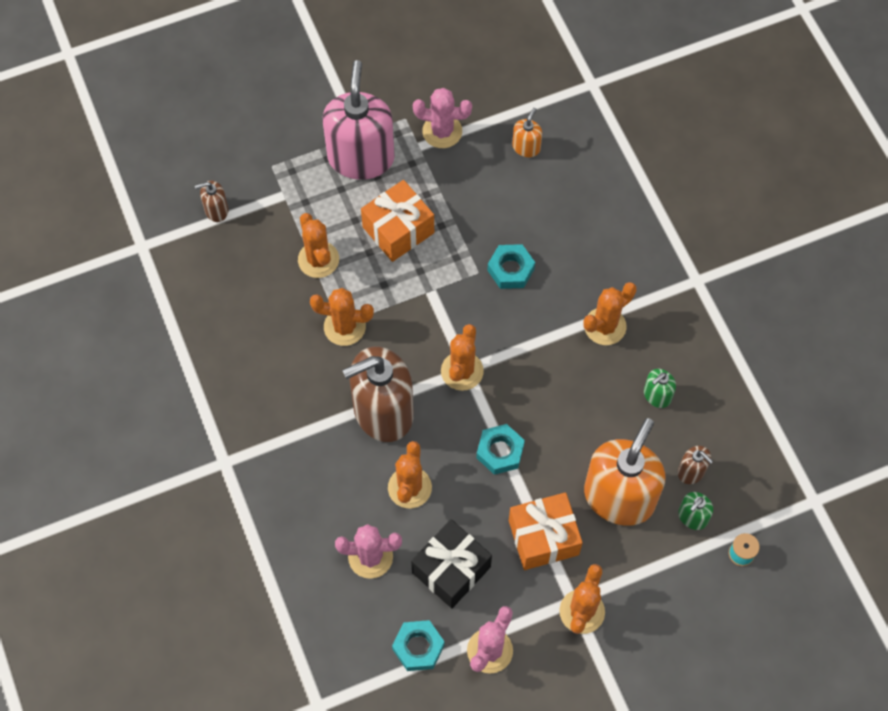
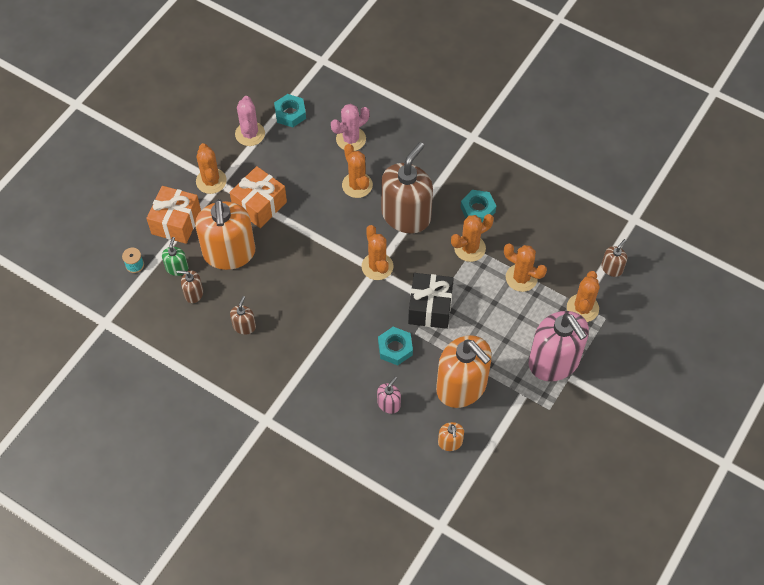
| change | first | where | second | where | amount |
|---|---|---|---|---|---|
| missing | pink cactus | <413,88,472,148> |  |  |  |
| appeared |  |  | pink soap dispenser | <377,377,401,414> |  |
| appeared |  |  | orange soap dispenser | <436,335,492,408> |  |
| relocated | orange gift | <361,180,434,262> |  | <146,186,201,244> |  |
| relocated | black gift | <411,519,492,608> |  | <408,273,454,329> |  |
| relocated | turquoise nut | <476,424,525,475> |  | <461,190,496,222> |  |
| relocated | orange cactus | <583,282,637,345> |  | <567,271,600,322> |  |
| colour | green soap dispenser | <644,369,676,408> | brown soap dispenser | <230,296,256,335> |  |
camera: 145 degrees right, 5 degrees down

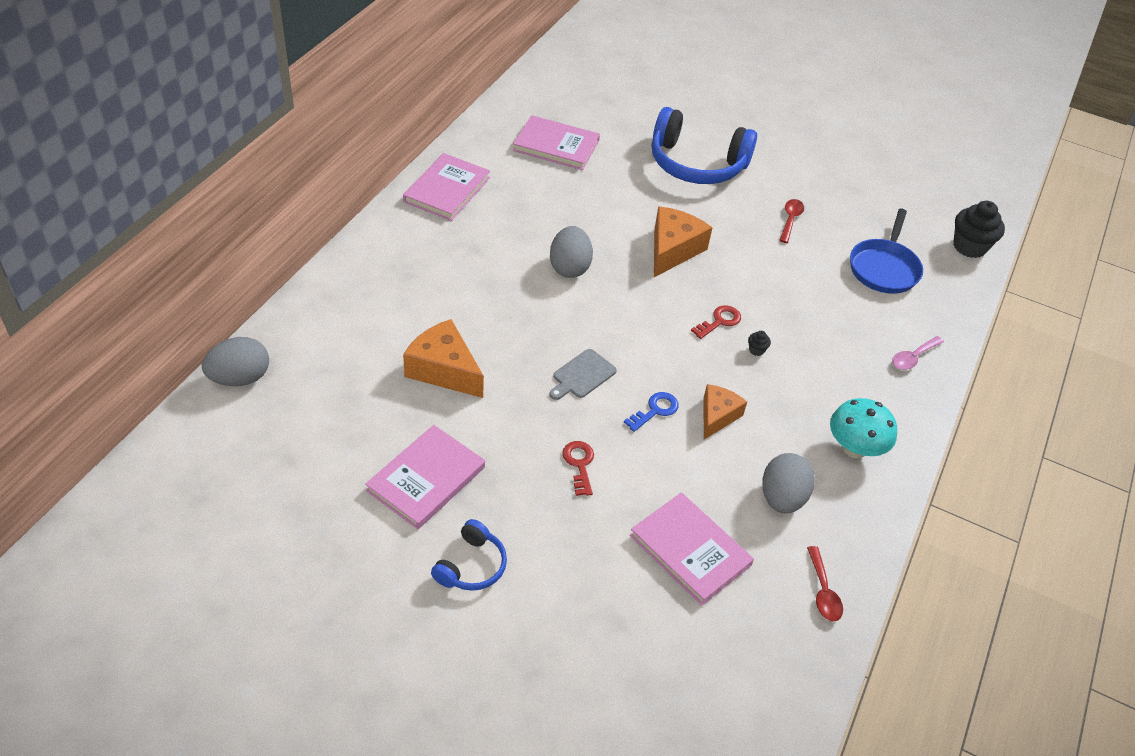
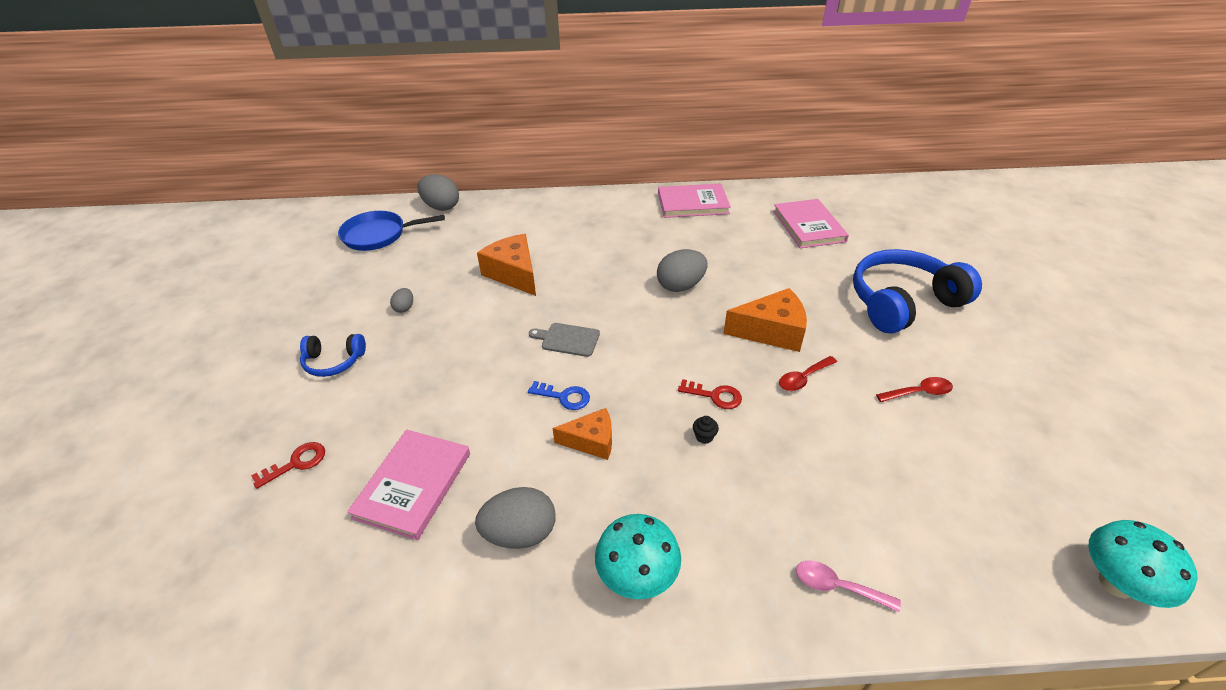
| change | first | where | second | where | amount |
|---|---|---|---|---|---|
| relocated | red key | <562,441,594,496> |  | <251,442,325,489> |  |
| relocated | red spoon | <807,546,843,621> |  | <779,356,837,391> |  |
| relocated | blue pan | <850,209,923,294> |  | <338,211,445,251> |  |
| exchanged | pink book | <365,425,485,529> | grey egg | <390,288,413,313> |  |
| exchanged | black cupcake | <953,201,1005,258> | turquoise mushroom | <1089,520,1198,608> |  |
| spun | orange cheese | <403,319,484,398> |  | <477,234,536,296> | 45 degrees counterclockwise |
| spun | blue headphones | <652,107,757,184> |  | <853,249,982,333> | 75 degrees clockwise |
camera: 65 degrees right, 5 degrees down

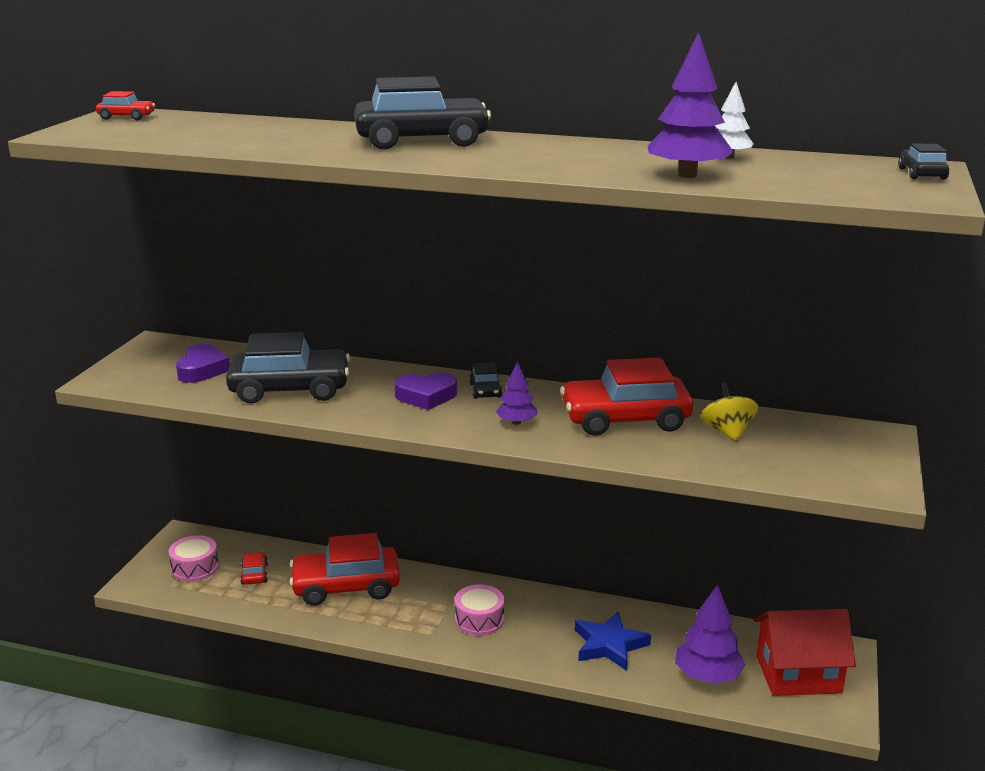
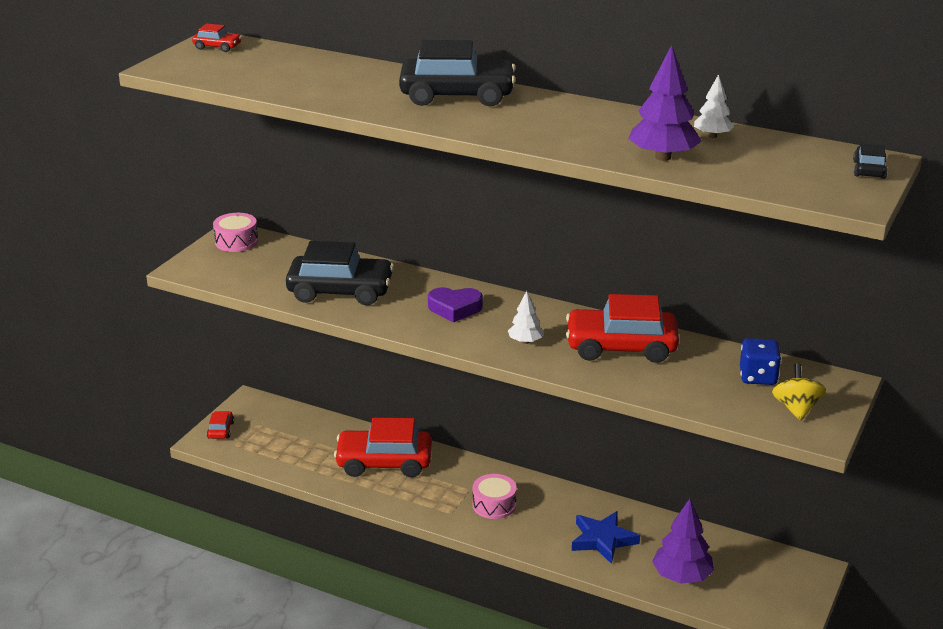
| change | first | where | second | where | amount |
|---|---|---|---|---|---|
| missing | purple heart | <176,344,230,383> |  |  |  |
| missing | black car | <469,363,503,399> |  |  |  |
| missing | red house | <754,609,856,696> |  |  |  |
| appeared |  |  | blue dice | <740,338,781,385> |  |
| relocated | pink drum | <169,535,219,582> |  | <213,213,258,252> |  |
| relocated | red car | <240,552,268,585> |  | <207,411,234,439> |  |
| relocated | yellow spinning top | <701,383,758,442> |  | <772,363,826,421> |  |
| colour | purple tree | <496,361,537,425> | white tree | <508,291,544,344> |  |
camera: 10 degrees right, 5 degrees up

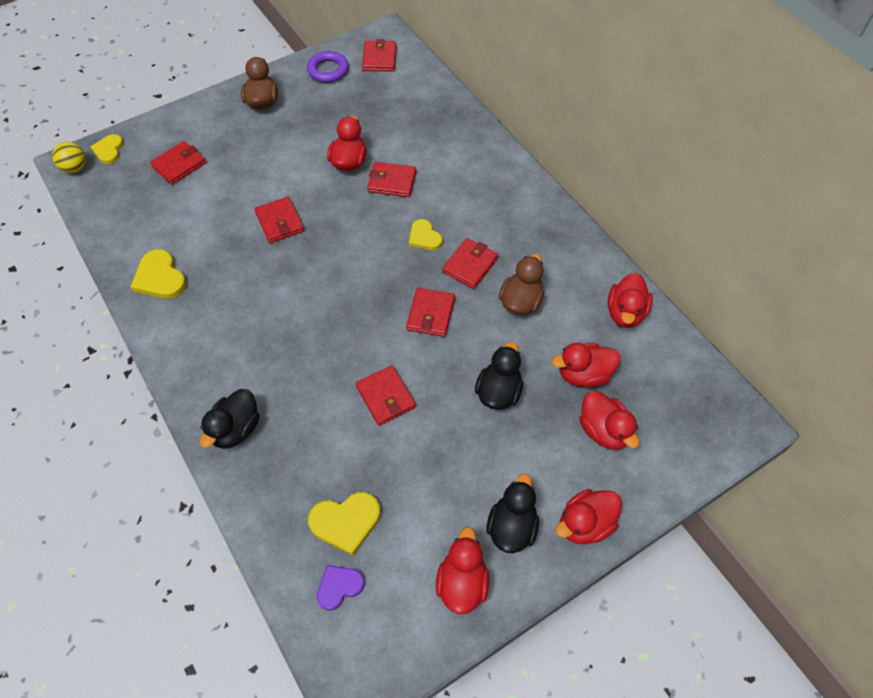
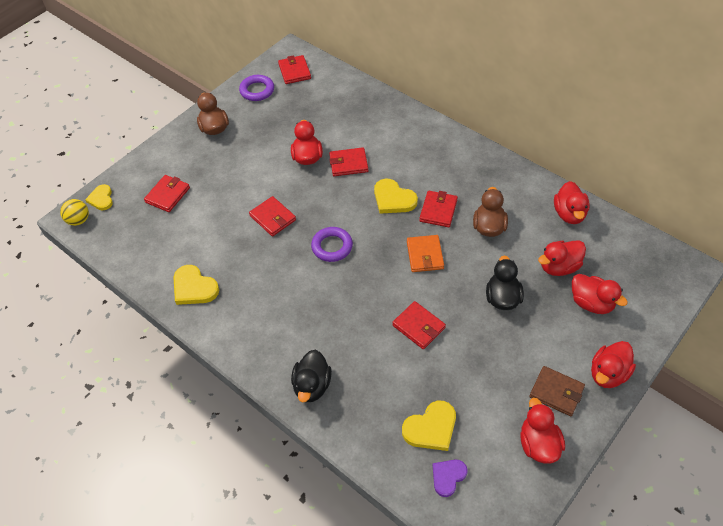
| change | first | where | second | where | amount |
|---|---|---|---|---|---|
| appeared |  |  | purple ring | <311,227,353,262> |  |
| exchanged | black duck | <486,474,539,553> | brown wallet | <529,366,585,416> |  |
| colour | red wallet | <406,287,455,337> | orange wallet | <407,235,444,272> |  |
| size | yellow heart | <409,219,442,250> |  | <374,179,418,214> | x1.50 |
camera: 15 degrees left, 5 degrees down

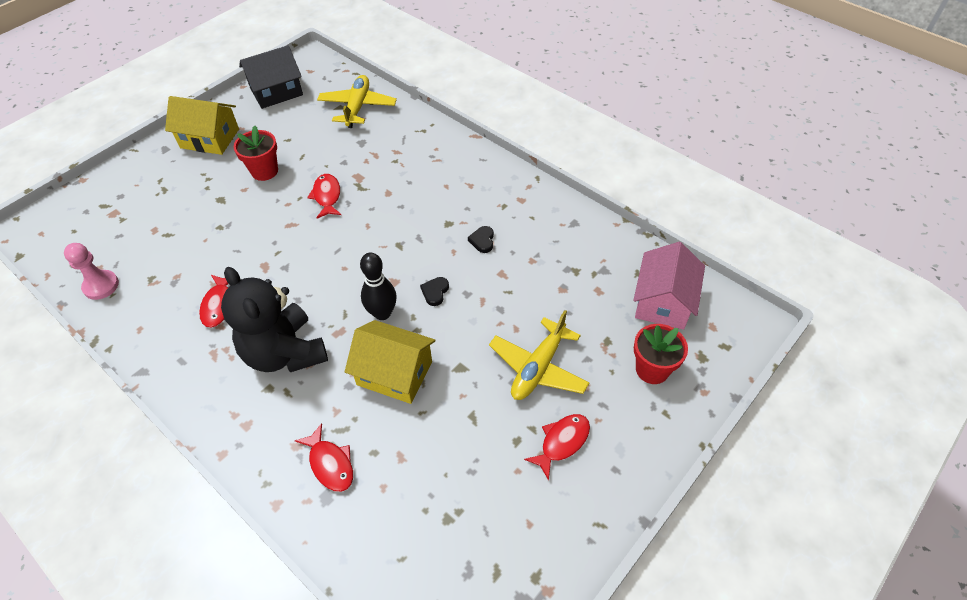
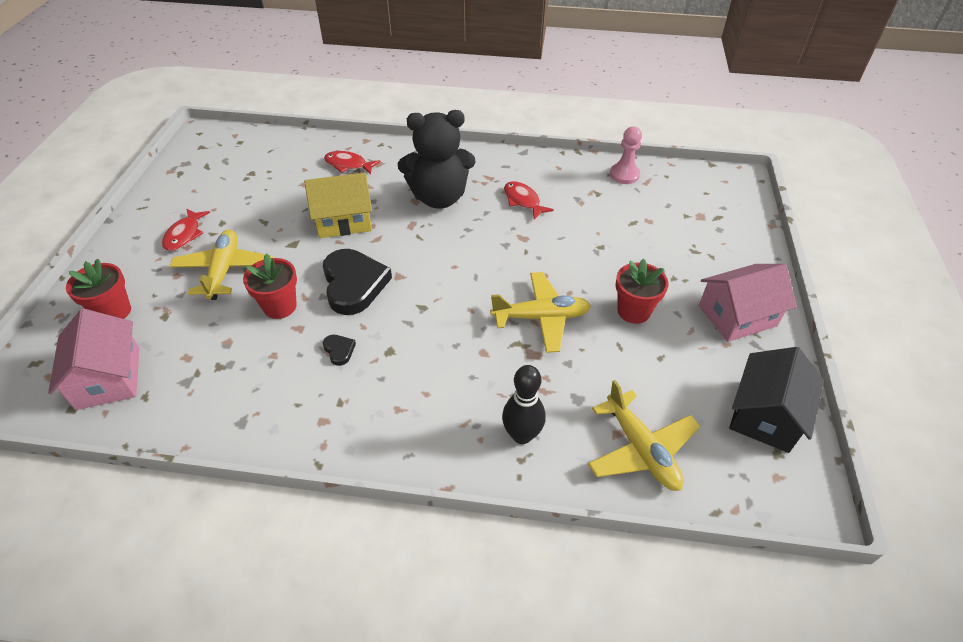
| change | first | where | second | where | amount |
|---|---|---|---|---|---|
| appeared |  |  | red flower pot | <243,254,297,319> |  |
| relocated | black bowling pin | <360,253,397,320> |  | <502,365,545,444> |  |
| exchanged | red fish | <307,174,341,219> | yellow plane | <490,272,591,353> |  |
| colour | yellow house | <165,96,239,155> | pink house | <699,264,797,342> |  |
| spun | black teddy bear | <221,267,328,372> |  | <398,110,476,209> | 150 degrees clockwise |
| size | black heart | <420,277,449,306> |  | <323,249,392,315> | x2.36 |
camera: 145 degrees right, 5 degrees down

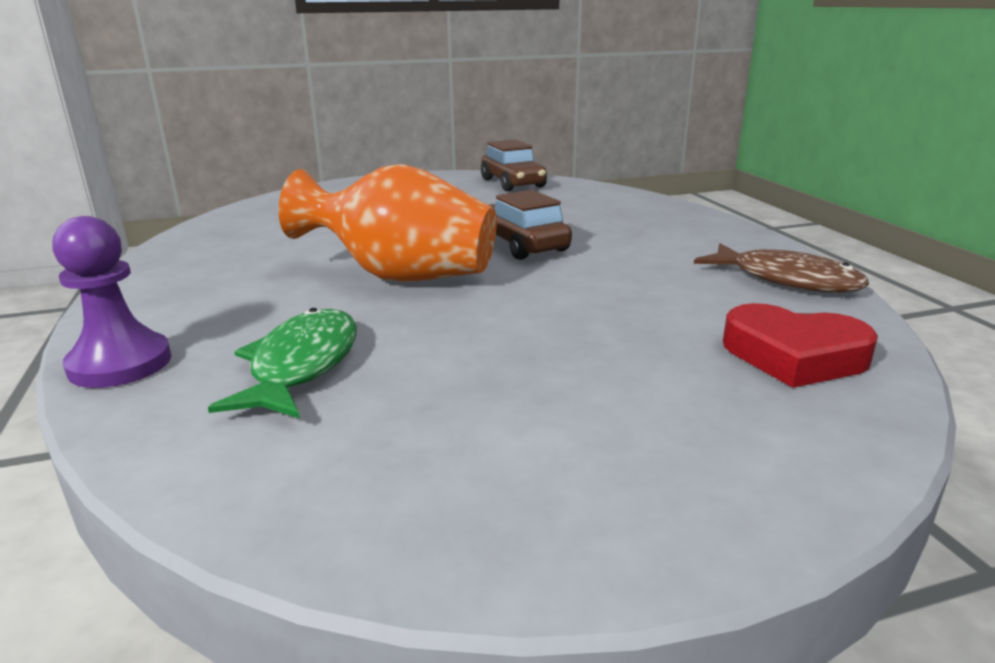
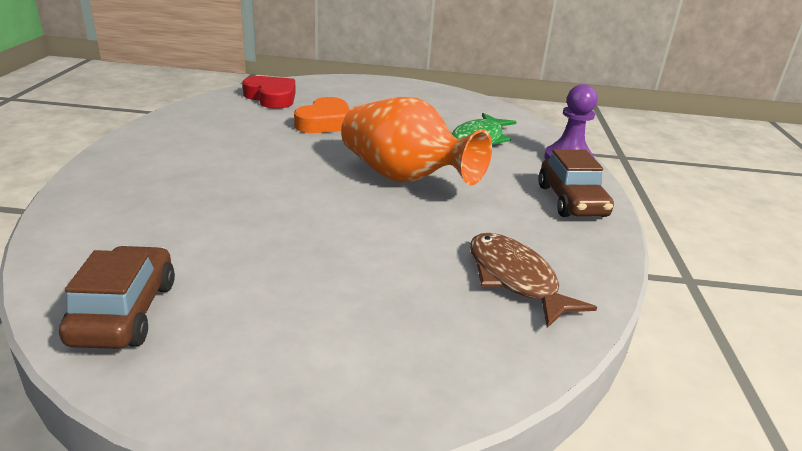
| change | first | where | second | where | amount |
|---|---|---|---|---|---|
| appeared |  |  | orange heart | <294,97,350,133> |  |
| relocated | brown car | <489,190,572,260> |  | <538,149,614,217> |  |
| relocated | brown fish | <694,243,869,293> |  | <470,233,597,328> |  |
camera: 160 degrees left, 5 degrees up

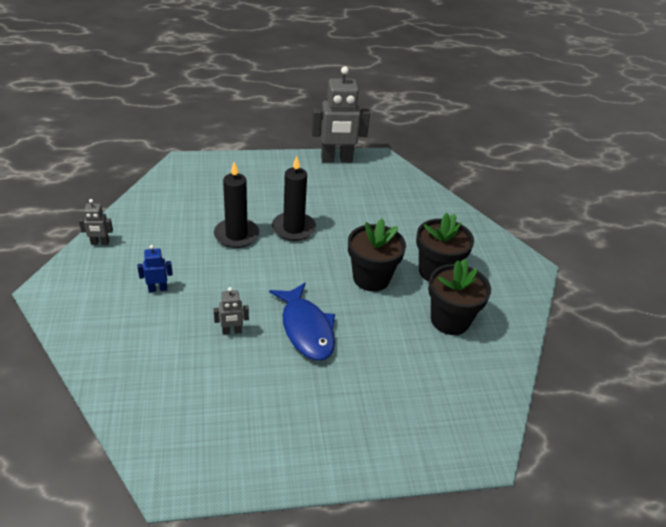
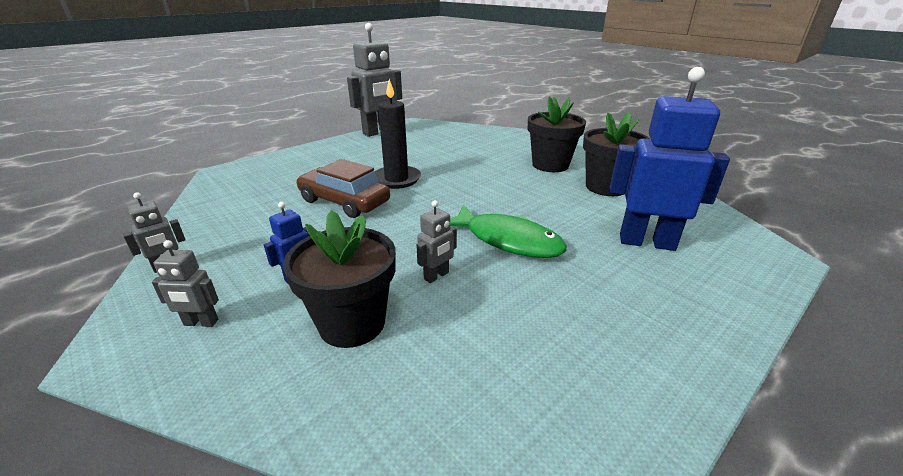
| change | first | where | second | where | amount |
|---|---|---|---|---|---|
| appeared |  |  | grey robot | <152,240,219,327> |  |
| appeared |  |  | blue robot | <610,67,730,251> |  |
| relocated | black flower pot | <348,218,406,292> |  | <283,210,396,348> |  |
| exchanged | black candle | <214,162,259,248> | brown car | <296,159,390,218> |  |
| colour | blue fish | <269,282,335,360> | green fish | <450,204,567,258> |  |
camera: 30 degrees left, 10 degrees down

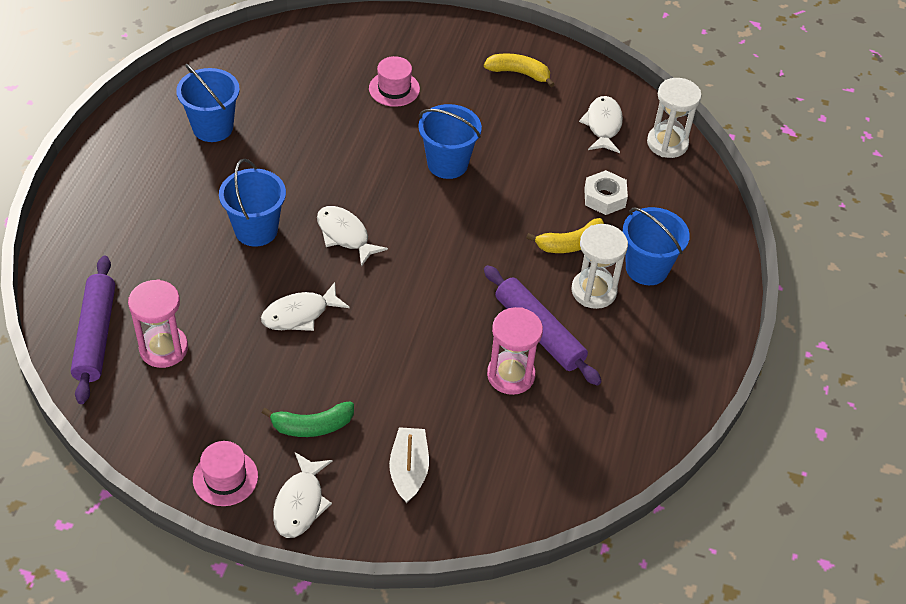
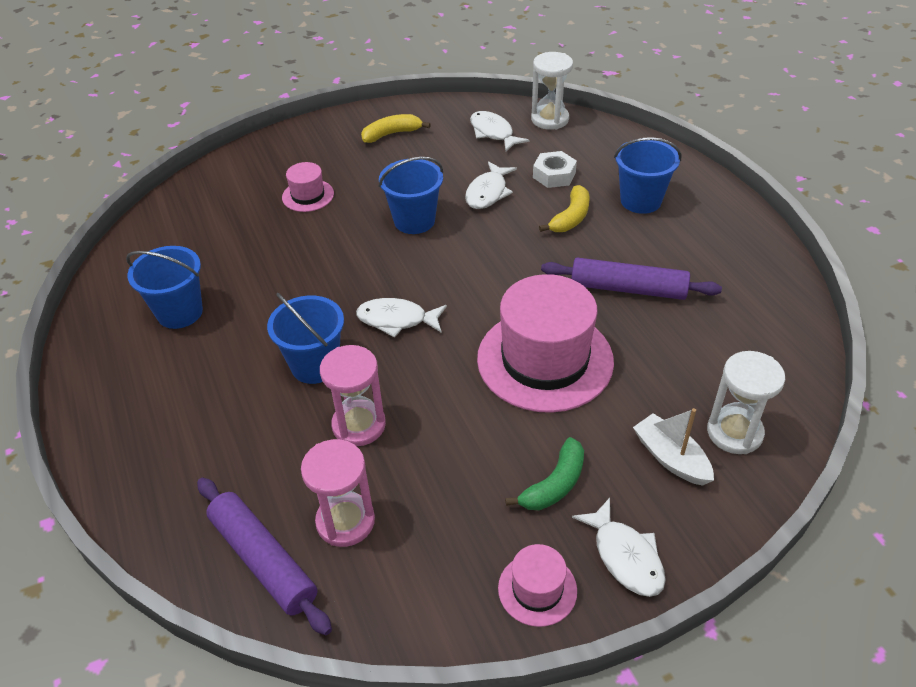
| change | first | where | second | where | amount |
|---|---|---|---|---|---|
| appeared |  |  | pink hat | <477,274,614,413> |  |
| relocated | white fish | <261,282,350,331> |  | <465,161,517,209> |  |
| relocated | pink hourglass | <487,307,543,395> |  | <320,345,386,446> |  |
| relocated | white hourglass | <571,224,628,309> |  | <707,351,785,454> |  |
camera: 35 degrees left, 5 degrees down

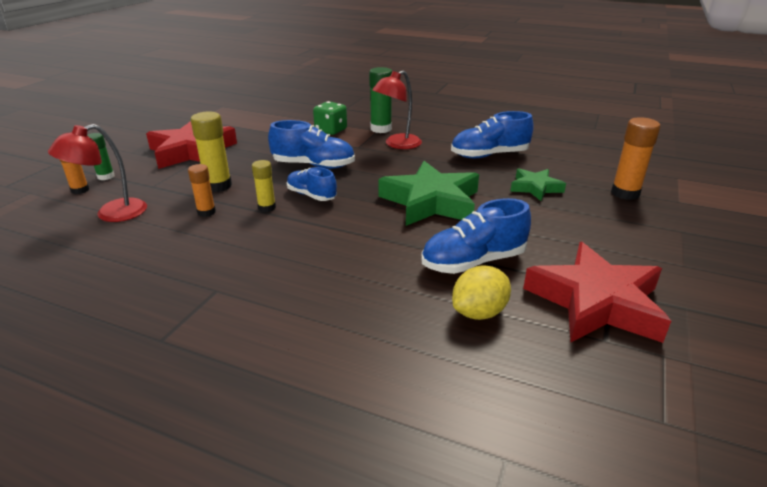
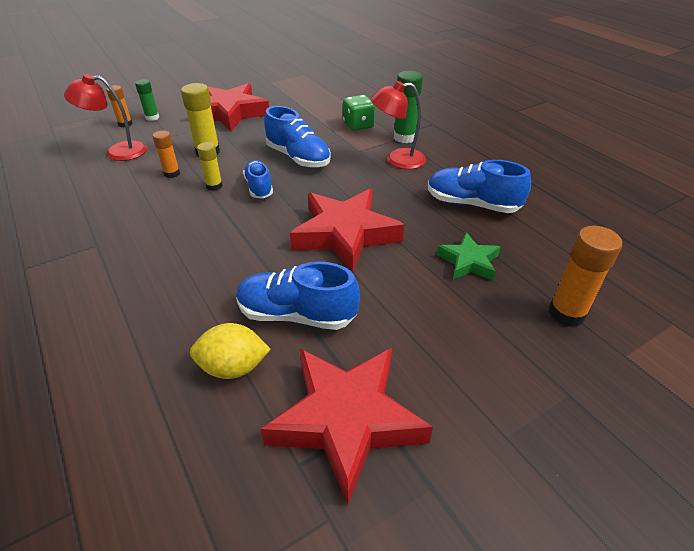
| change | first | where | second | where | amount |
|---|---|---|---|---|---|
| colour | green star | <378,161,479,226> | red star | <290,189,404,273> |  |
camera: 35 degrees right, 10 degrees up

